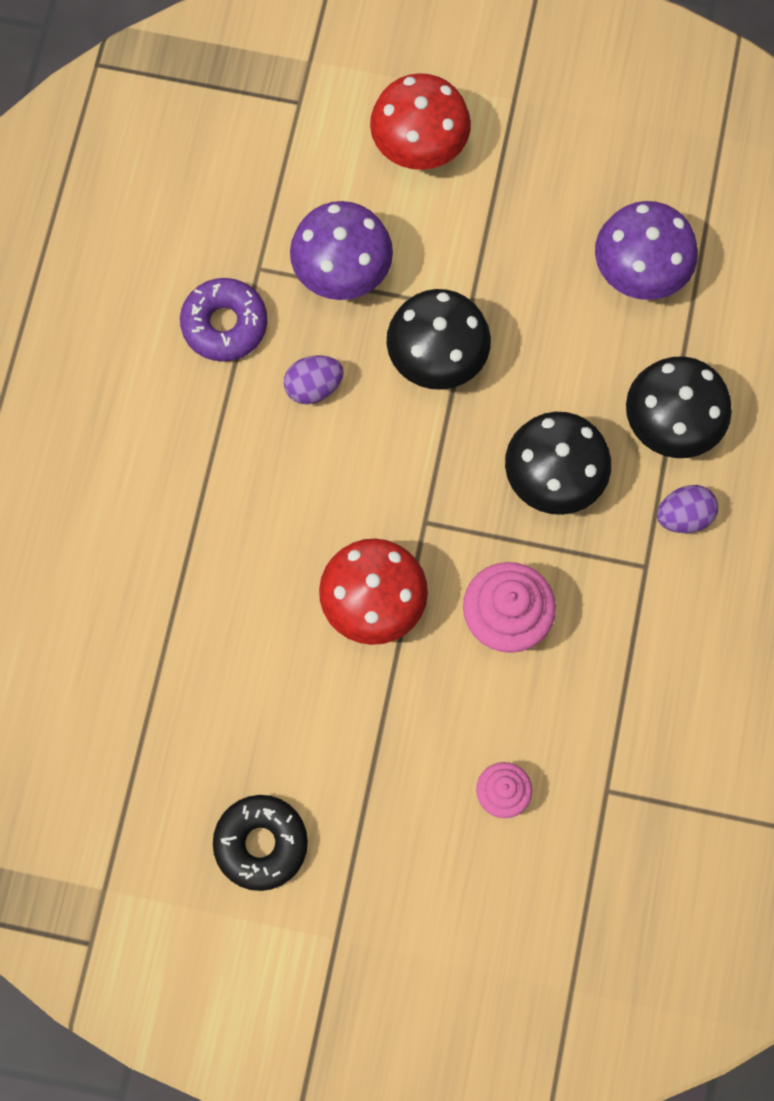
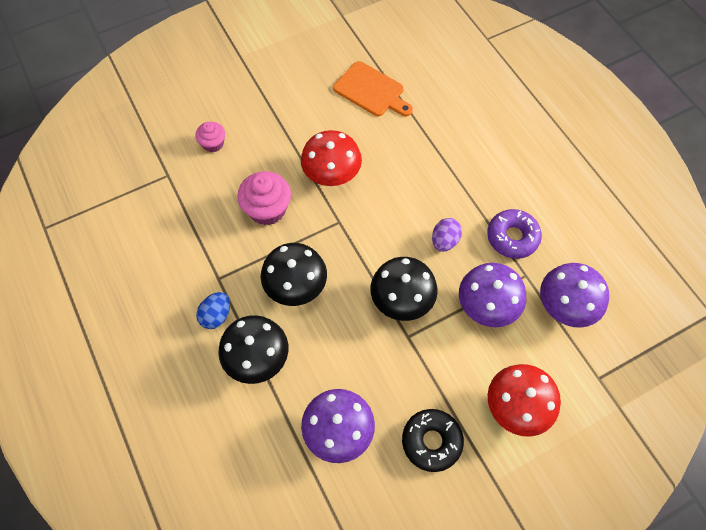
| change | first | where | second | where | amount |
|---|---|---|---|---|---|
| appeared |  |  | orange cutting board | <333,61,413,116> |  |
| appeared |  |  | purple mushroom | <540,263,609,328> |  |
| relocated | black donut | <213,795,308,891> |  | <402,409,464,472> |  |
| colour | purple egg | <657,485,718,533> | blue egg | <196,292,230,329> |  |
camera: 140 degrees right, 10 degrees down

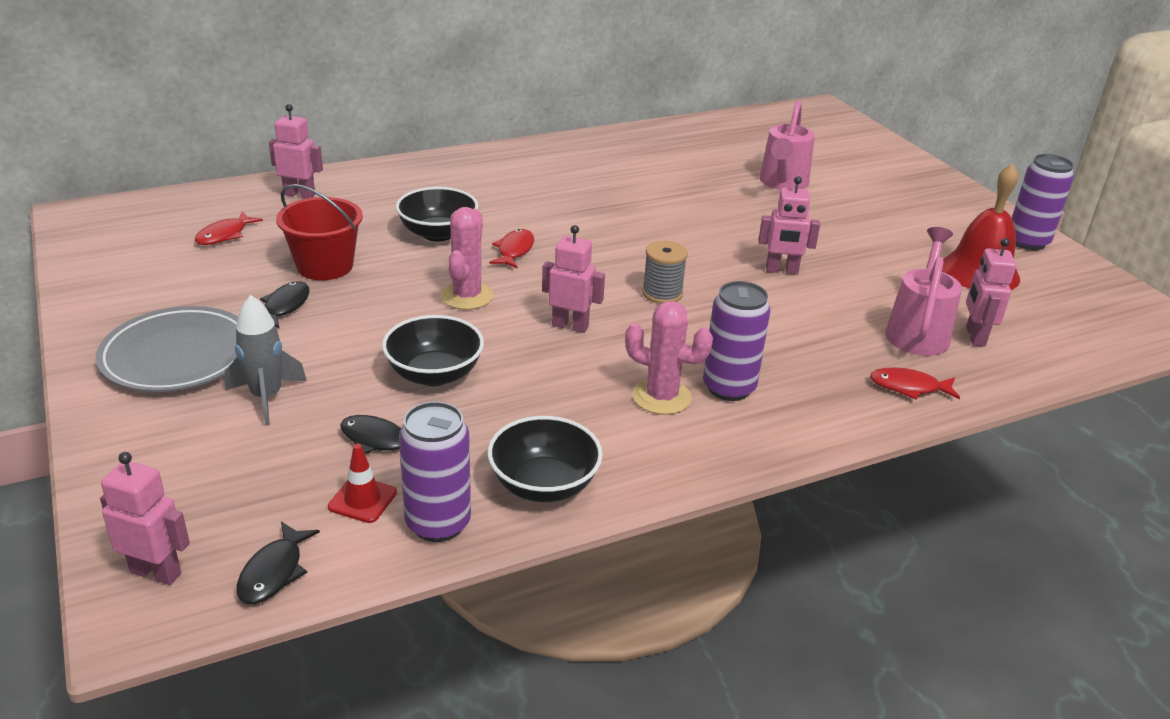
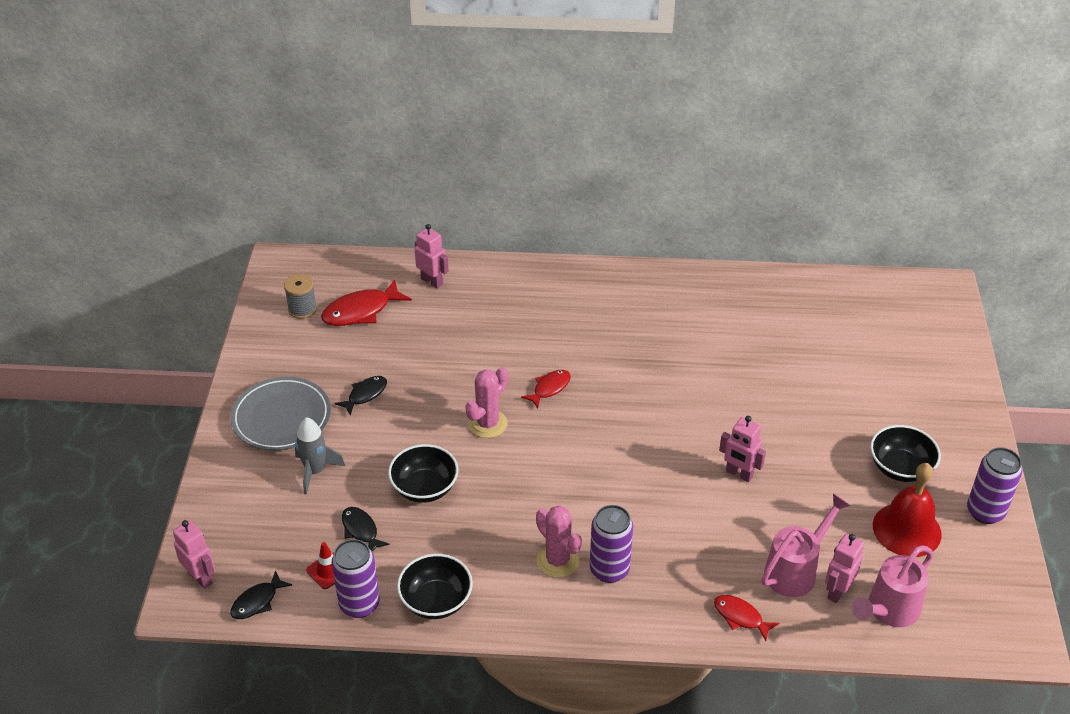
| change | first | where | second | where | amount |
|---|---|---|---|---|---|
| missing | red bucket | <276,184,363,280> |  |  |  |
| missing | pink robot | <542,225,605,333> |  |  |  |
| relocated | black bowl | <396,187,478,241> |  | <870,425,941,482> |  |
| relocated | grey spool | <642,241,688,304> |  | <284,274,317,319> |  |
| relocated | pink watering can | <759,101,815,190> |  | <852,545,933,627> |  |
| size | red fish | <195,212,263,245> |  | <321,279,412,326> | x1.66 |
camera: 30 degrees right, 10 degrees up

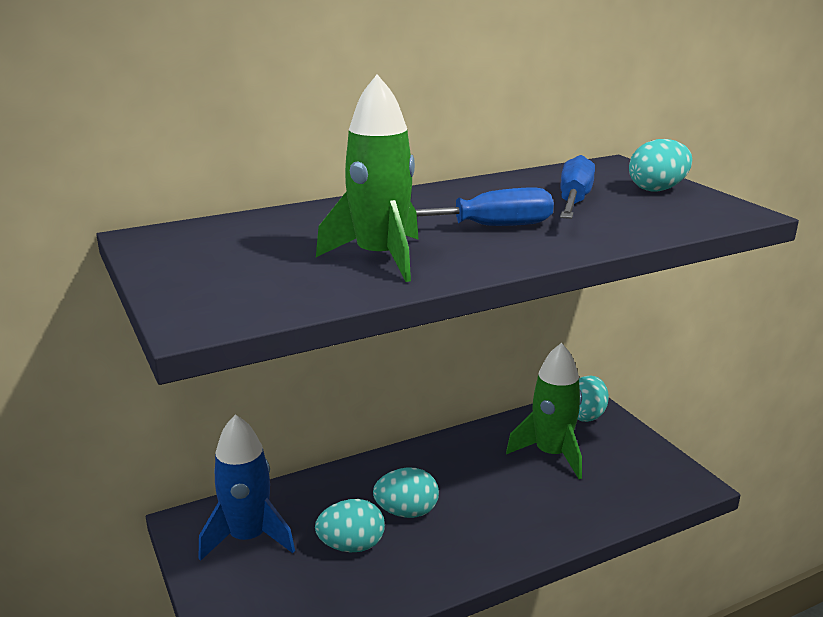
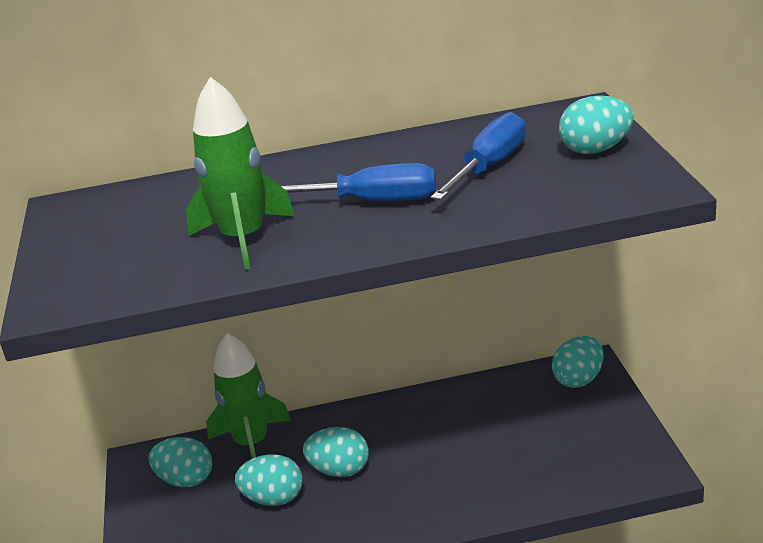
| change | first | where | second | where | amount |
|---|---|---|---|---|---|
| relocated | green rocket | <506,343,582,479> |  | <206,333,291,458> |  |
| exchanged | blue rocket | <199,414,295,561> | turquoise egg | <149,437,212,487> |  |
camera: 20 degrees right, 5 degrees up

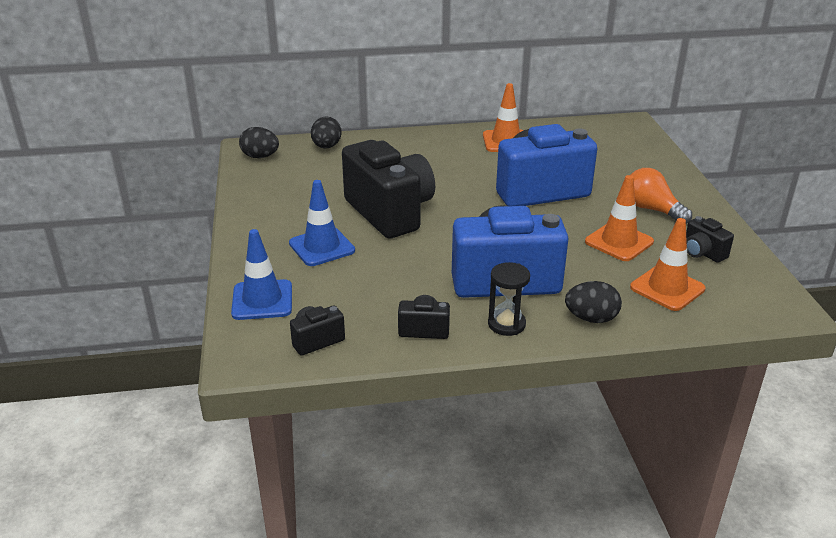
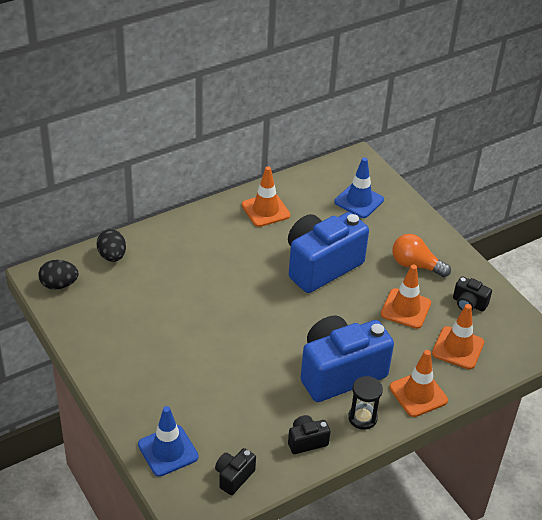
| change | first | where | second | where | amount |
|---|---|---|---|---|---|
| missing | black camera | <342,140,435,239> |  |  |  |
| relocated | blue traffic cone | <289,180,355,266> |  | <334,157,384,218> |  |
| exchanged | black egg | <565,281,622,323> | orange traffic cone | <389,350,448,417> |  |
camera: 25 degrees left, 10 degrees up

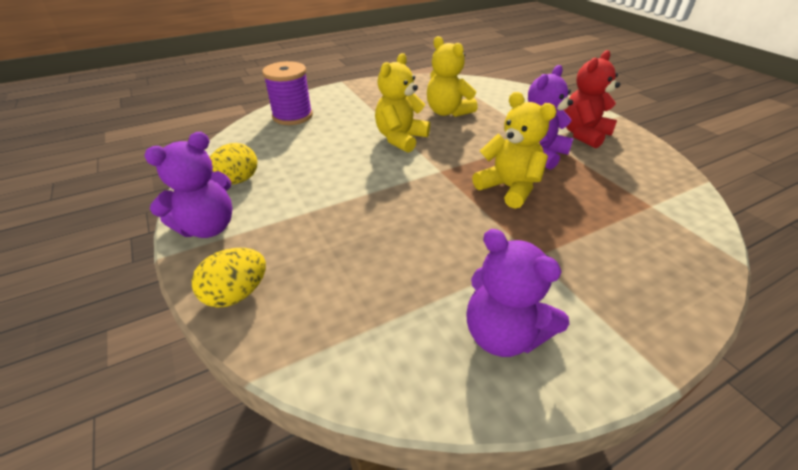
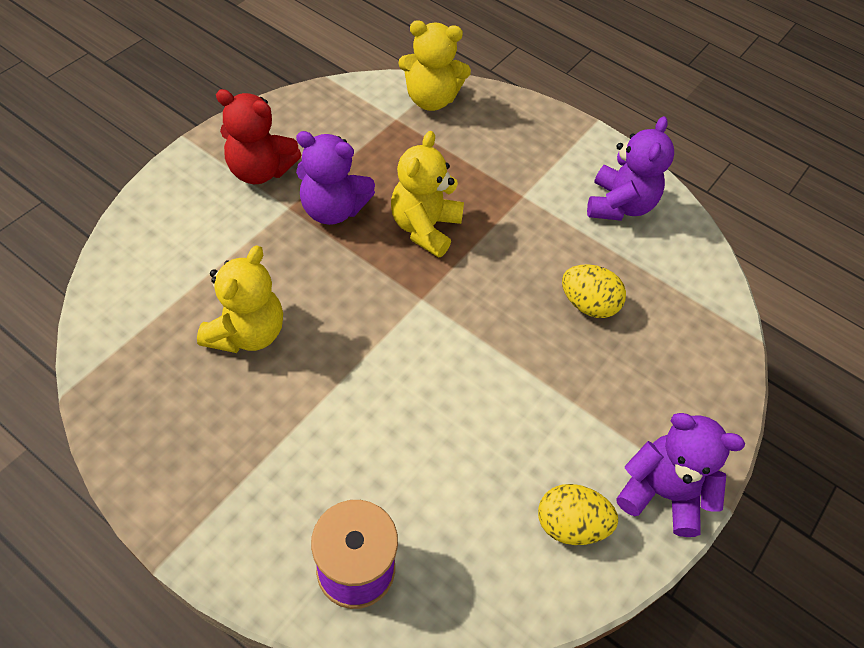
| change | first | where | second | where | amount |
|---|---|---|---|---|---|
| relocated | yellow egg | <192,248,266,308> |  | <562,264,626,318> |  |
| relocated | yellow teddy bear | <375,53,430,153> |  | <398,20,471,111> |  |
camera: 120 degrees left, 15 degrees up

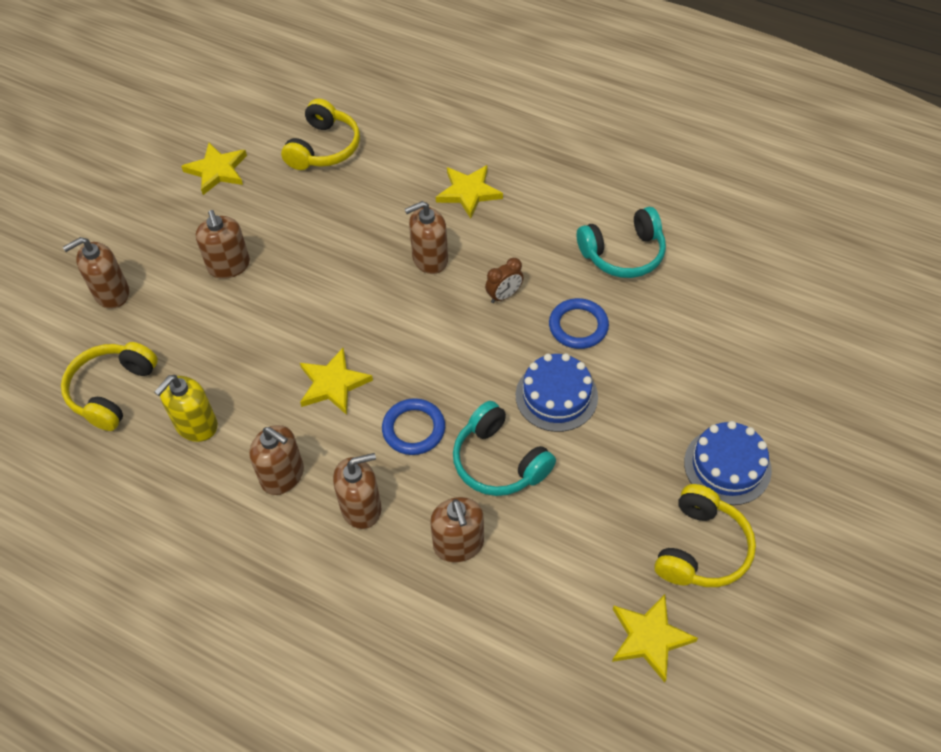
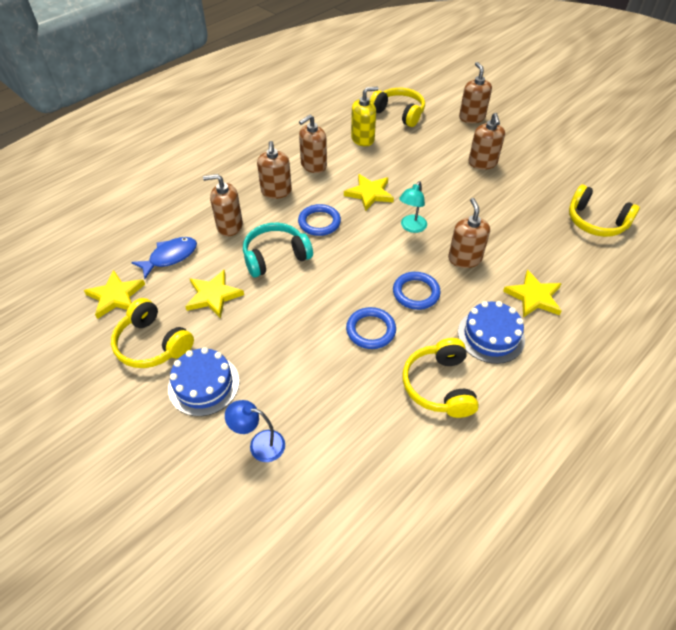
| change | first | where | second | where | amount |
|---|---|---|---|---|---|
| appeared |  |  | blue fish | <131,237,197,279> |  |
| appeared |  |  | blue lamp | <225,400,285,462> |  |
| appeared |  |  | turquoise lamp | <399,181,427,233> |  |
| relocated | yellow star | <181,143,247,195> |  | <185,270,244,318> |  |
| relocated | blue cake | <516,353,598,432> |  | <458,301,525,364> |  |
| exchanged | brown clock | <485,258,524,303> | blue ring | <393,272,441,310> |  |
| colour | turquoise headphones | <577,207,666,278> | yellow headphones | <403,338,479,418> |  |
| spun | yellow soap dispenser | <154,375,218,442> |  | <351,87,379,146> | 105 degrees clockwise |
| spun | brown soap dispenser | <196,210,250,279> |  | <469,113,505,170> | 90 degrees counterclockwise |
camera: 105 degrees right, 5 degrees down

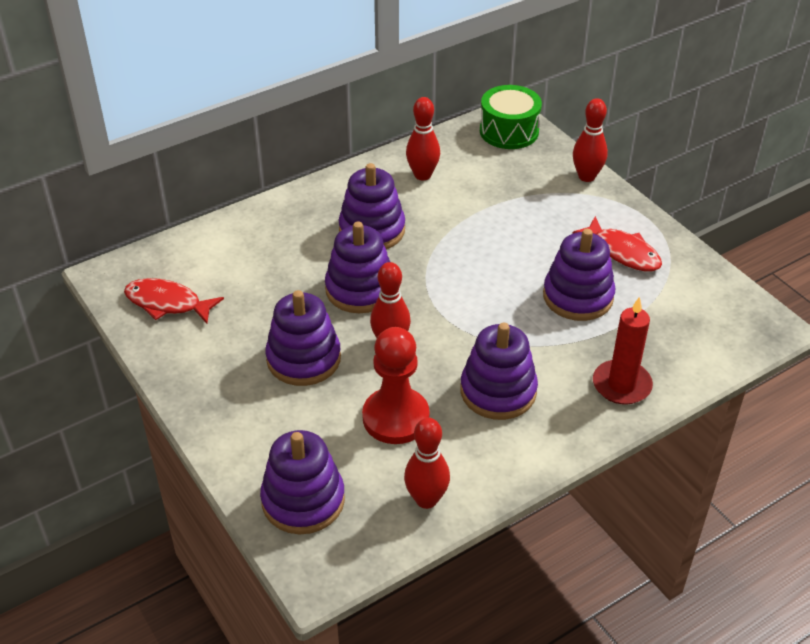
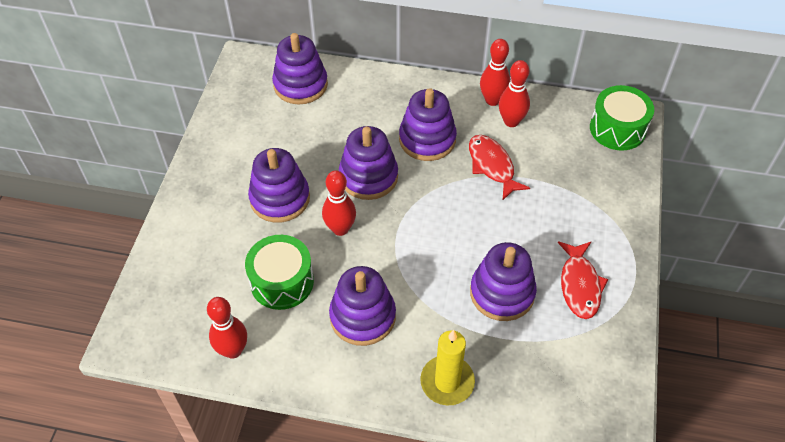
| change | first | where | second | where | amount |
|---|---|---|---|---|---|
| relocated | red fish | <124,278,224,323> |  | <469,135,530,201> |  |
| relocated | purple stacking toy | <260,430,345,534> |  | <272,33,328,105> |  |
| relocated | red bowling pin | <573,98,608,182> |  | <480,39,511,106> |  |
| exchanged | red pawn | <362,327,430,444> | green drum | <245,235,314,310> |  |
| colour | red candle | <593,297,653,405> | yellow candle | <420,330,475,405> |  |
camera: 45 degrees right, 10 degrees up

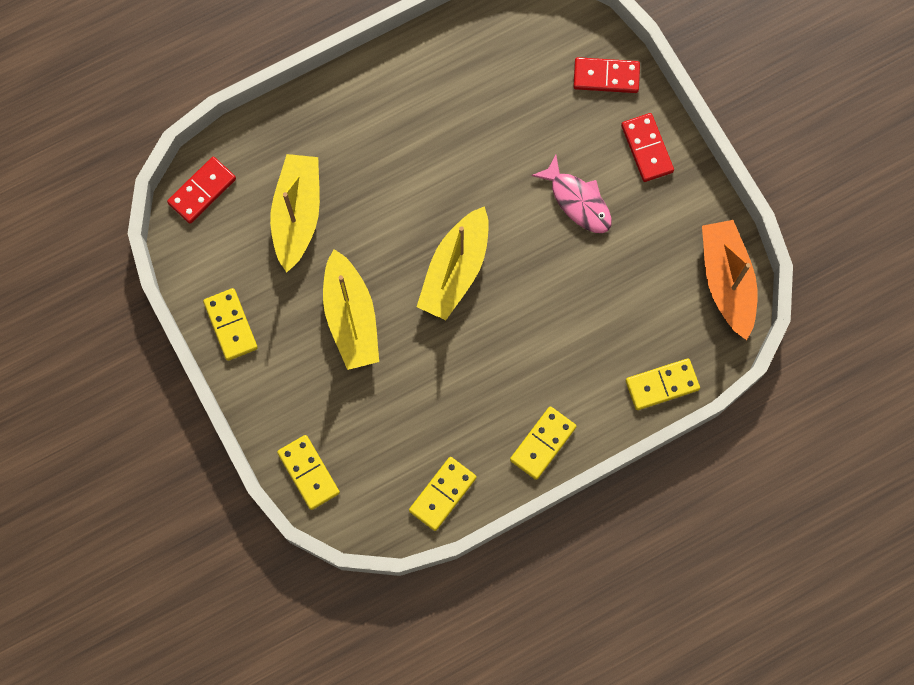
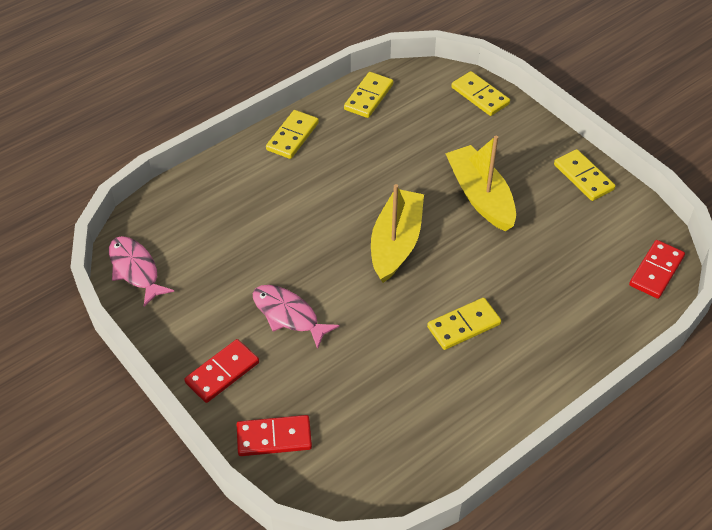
| change | first | where | second | where | amount |
|---|---|---|---|---|---|
| missing | yellow boat | <270,154,320,273> |  |  |  |
| relocated | yellow domino | <626,358,700,410> |  | <427,298,501,350> |  |
| exchanged | orange boat | <702,220,757,340> | pink fish | <109,236,174,307> |  |
| spun | red domino | <621,113,674,182> |  | <184,339,259,403> | 75 degrees clockwise |
camera: 170 degrees right, 25 degrees down

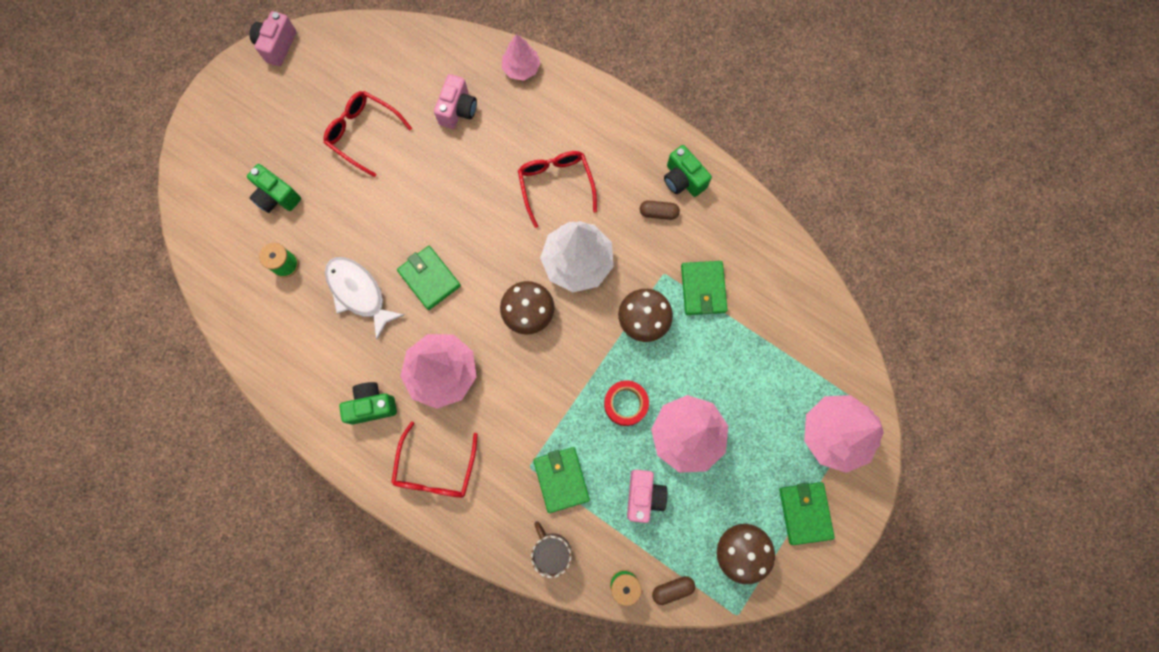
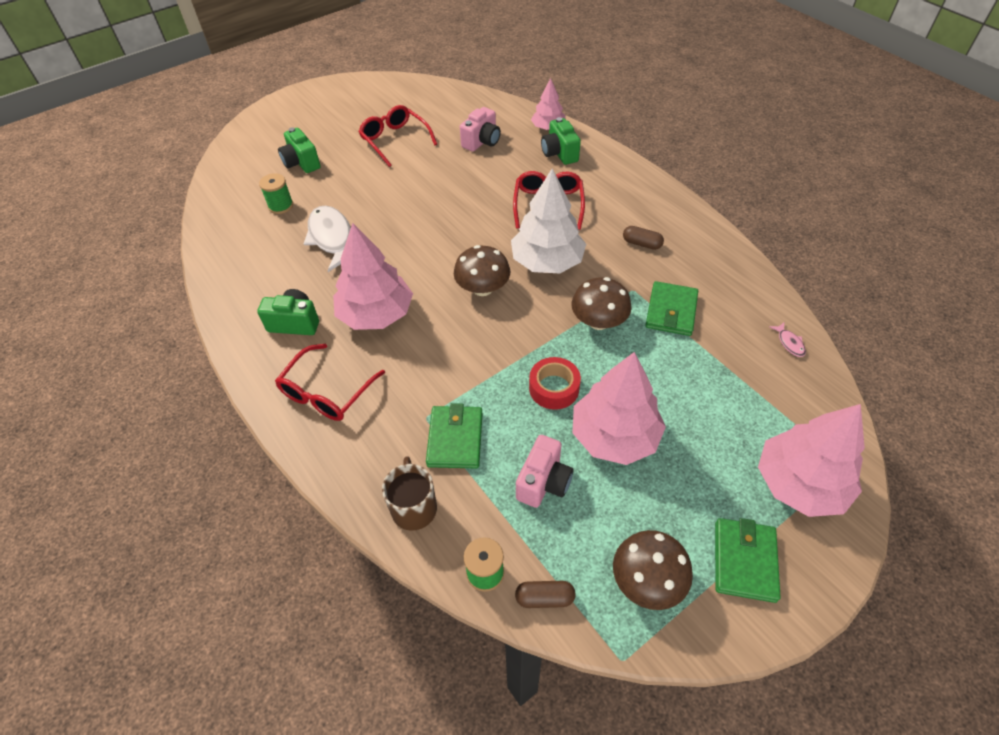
| change | first | where | second | where | amount |
|---|---|---|---|---|---|
| missing | pink camera | <249,11,296,66> |  |  |  |
| missing | green wallet | <397,246,461,310> |  |  |  |
| appeared |  |  | pink fish | <769,323,806,357> |  |
| relocated | green camera | <664,145,712,197> |  | <541,117,581,165> |  |
camera: 20 degrees right, 25 degrees down

